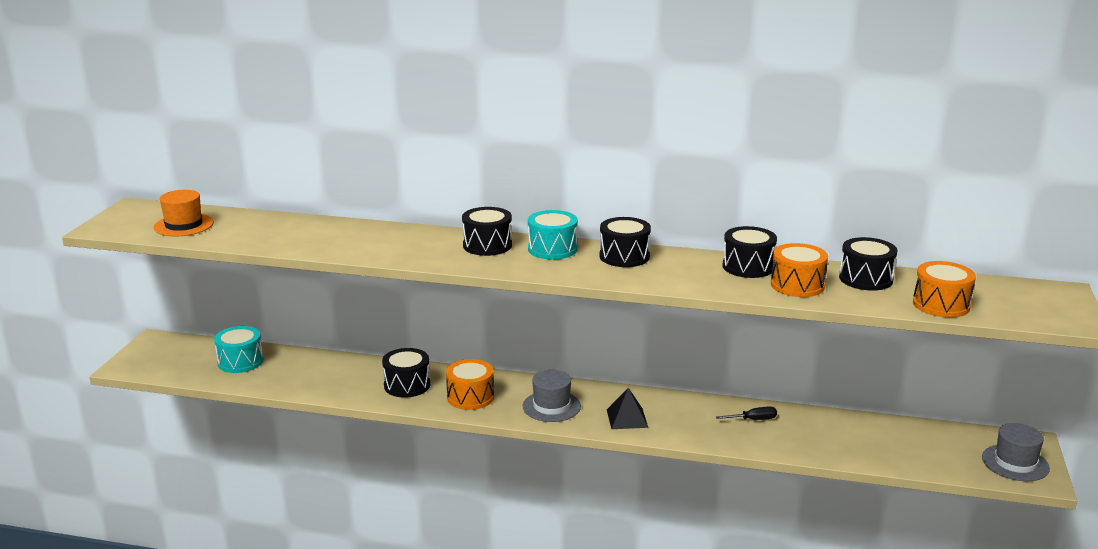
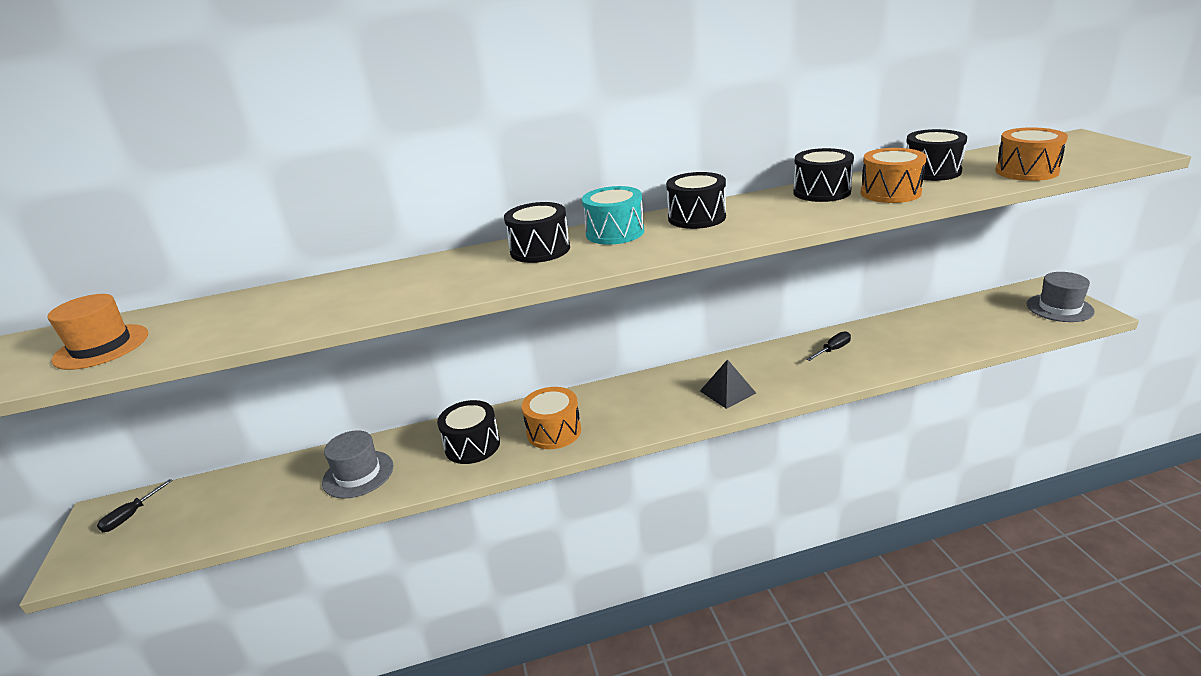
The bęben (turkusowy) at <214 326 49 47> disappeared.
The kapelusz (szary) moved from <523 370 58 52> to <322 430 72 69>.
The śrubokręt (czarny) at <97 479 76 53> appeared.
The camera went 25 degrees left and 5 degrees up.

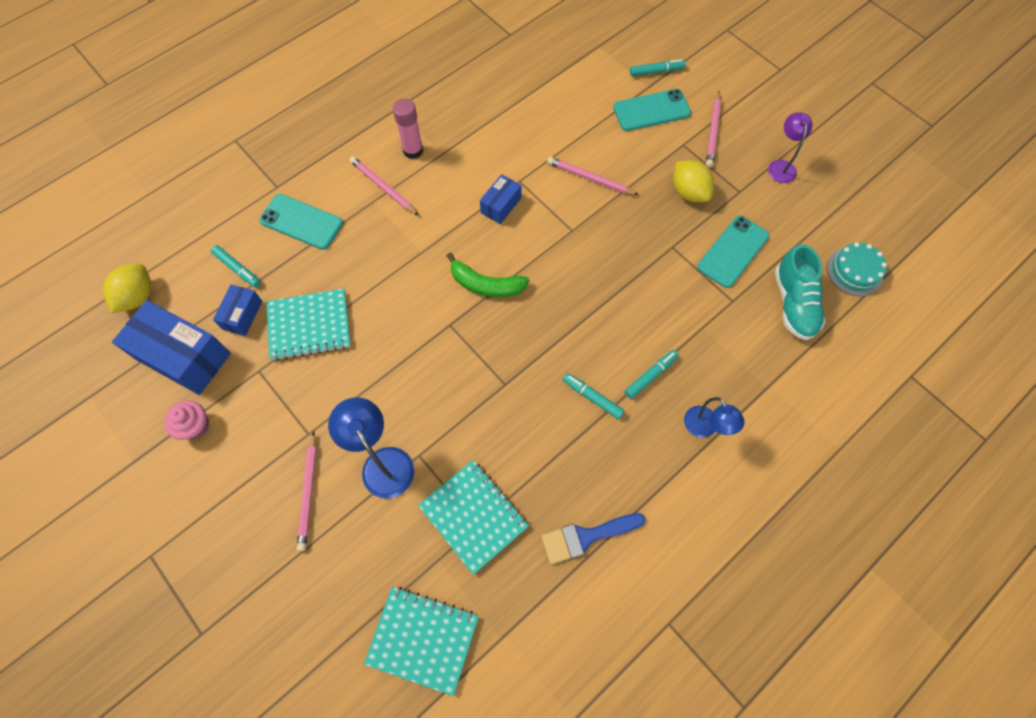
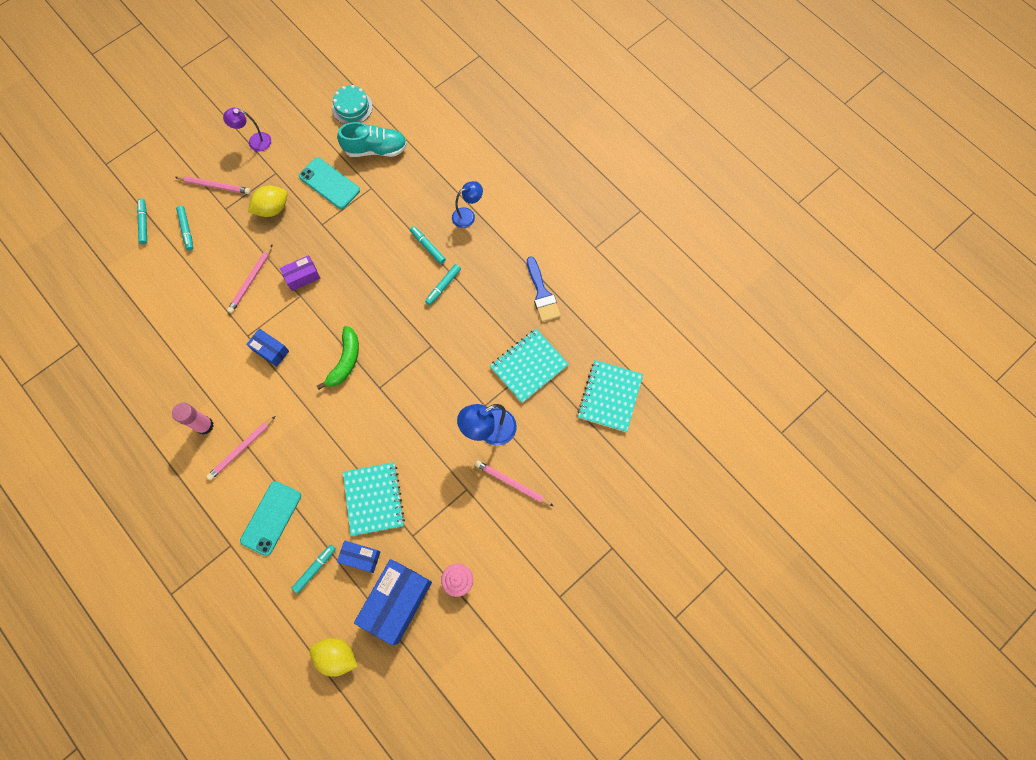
The ołówek (różowy) at <297 432 20 119> turned 150 degrees counterclockwise.
The telefon (turkusowy) at <613 89 78 42> was replaced by the flamaster (turkusowy) at <176 206 17 44>.
The pudełko (fioletowy) at <280 255 40 36> appeared.
The camera went 90 degrees left and 5 degrees up.

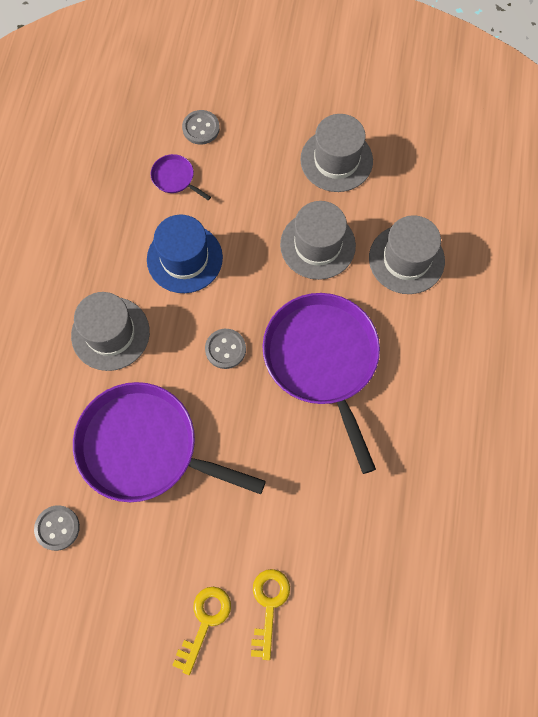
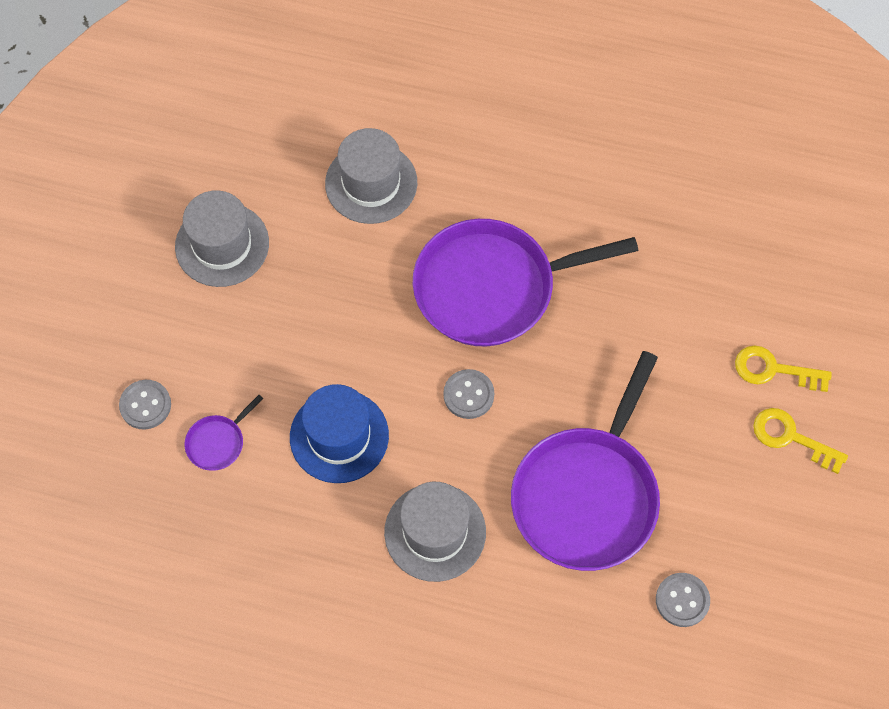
The kapelusz (szary) at <280 201 76 79> disappeared.
The camera went 85 degrees left and 5 degrees down.

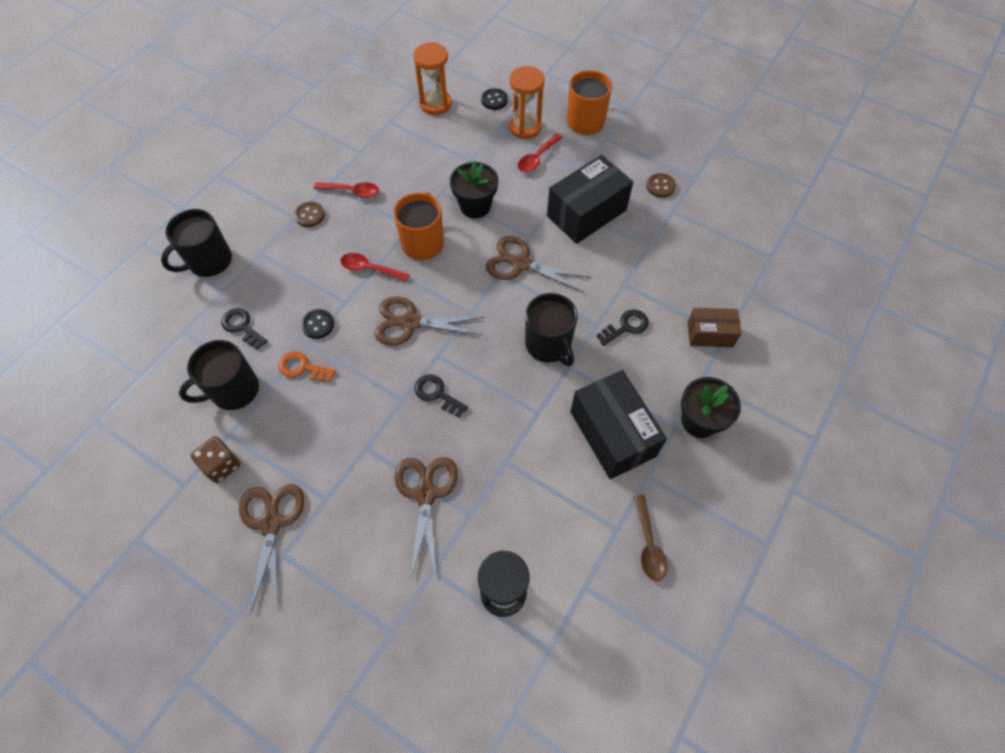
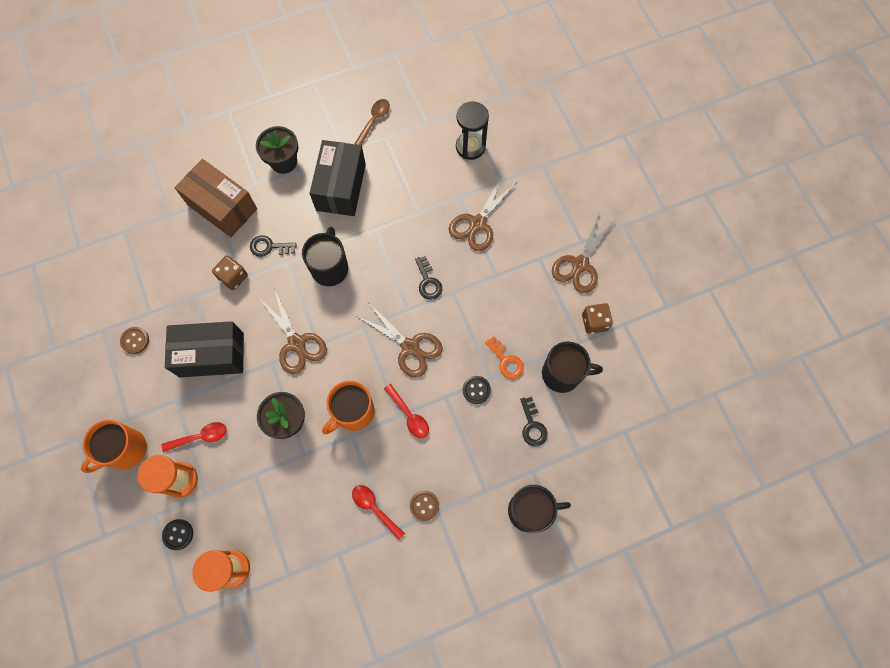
The pudełko (brązowy) at <688 308 53 39> changed to 1.73 times the size.
The kostka do gry (brązowy) at <212 256 36 34> appeared.
The camera went 145 degrees left and 10 degrees up.

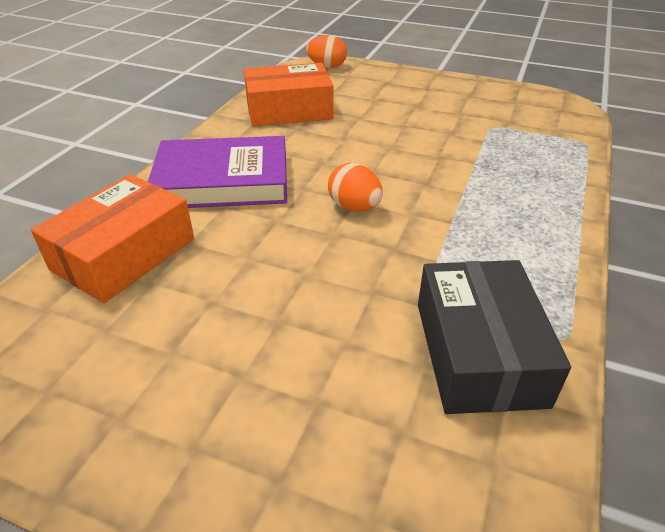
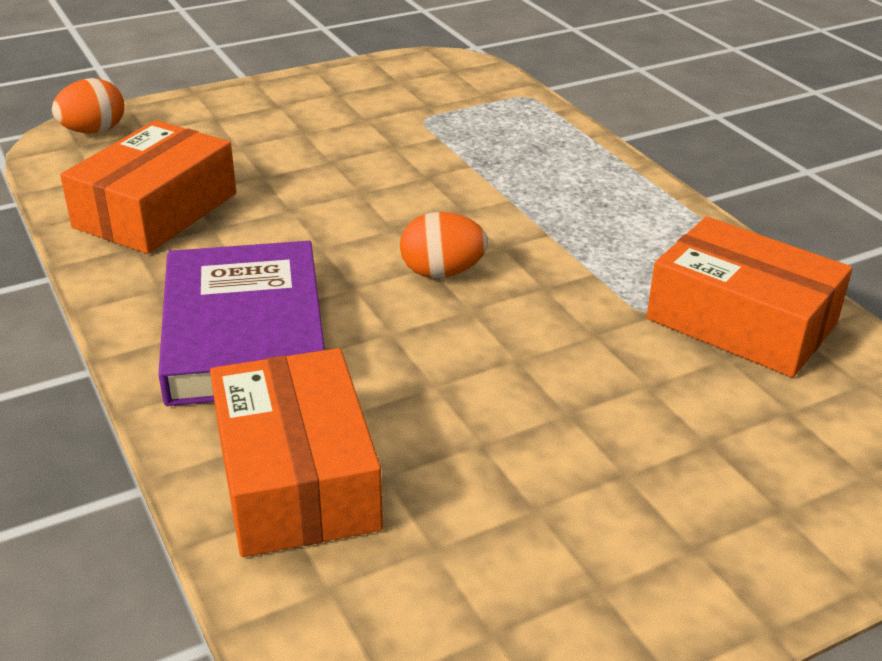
The książka (fioletowy) at <148 136 139 72> turned 45 degrees counterclockwise.
The pudełko (czarny) at <418 260 153 154> became the pudełko (pomarańczowy) at <646 217 206 161>.
The camera went 50 degrees left and 5 degrees down.

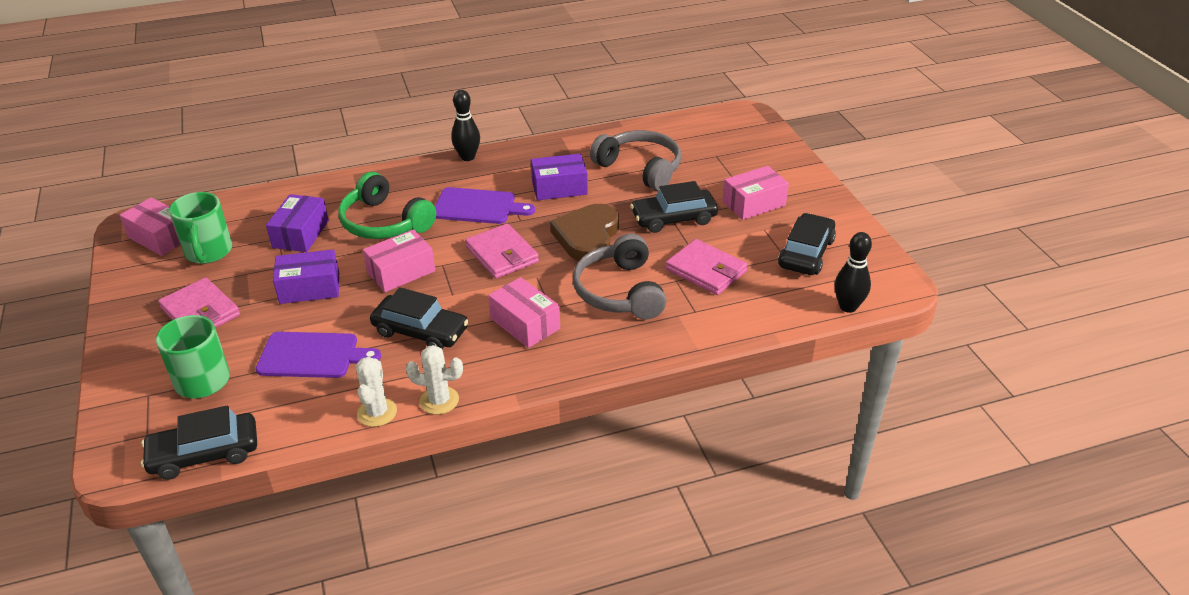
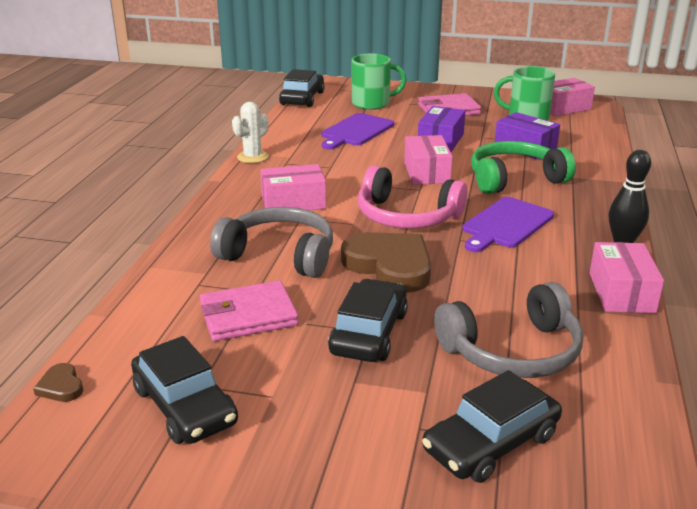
The kaktus (biały) at <356 357 41 70> disappeared.
The samochód (czarny) moved from <370 287 99 62> to <422 370 140 113>.
The portfel (różowy) at <465 223 74 56> was replaced by the słuchawki (różowy) at <358 165 110 63>.
The pudełko (fioletowy) at <531 153 57 47> disappeared.
The pudełko (różowy) moved from <723 166 66 54> to <590 242 74 71>.
The kręgiel (czarny) at <835 232 37 81> was replaced by the serce (brązowy) at <33 363 50 39>.
The camera went 120 degrees right and 10 degrees down.

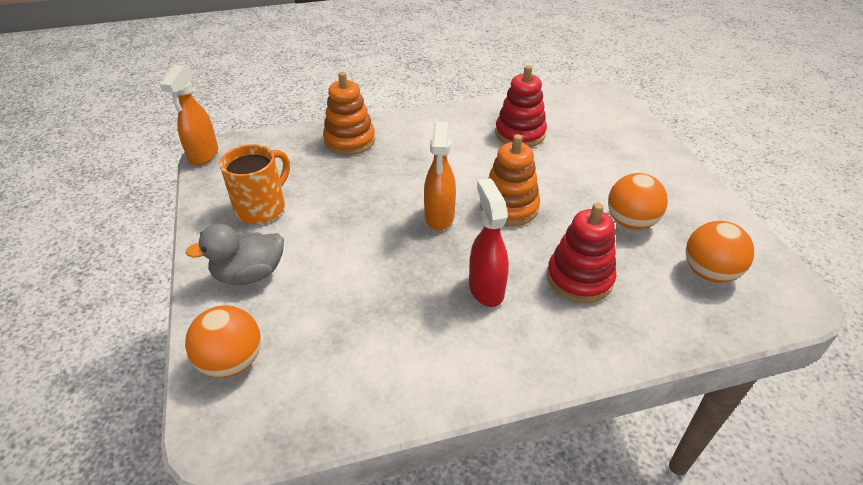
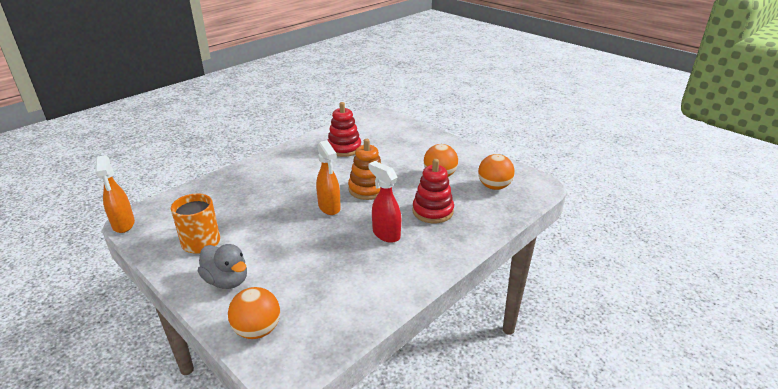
The kaczka (szary) at <186 224 98 61> turned 90 degrees counterclockwise.
The zabawka nakładanka (pomarańczowy) at <323 72 52 83> disappeared.
The camera went 30 degrees left and 10 degrees down.

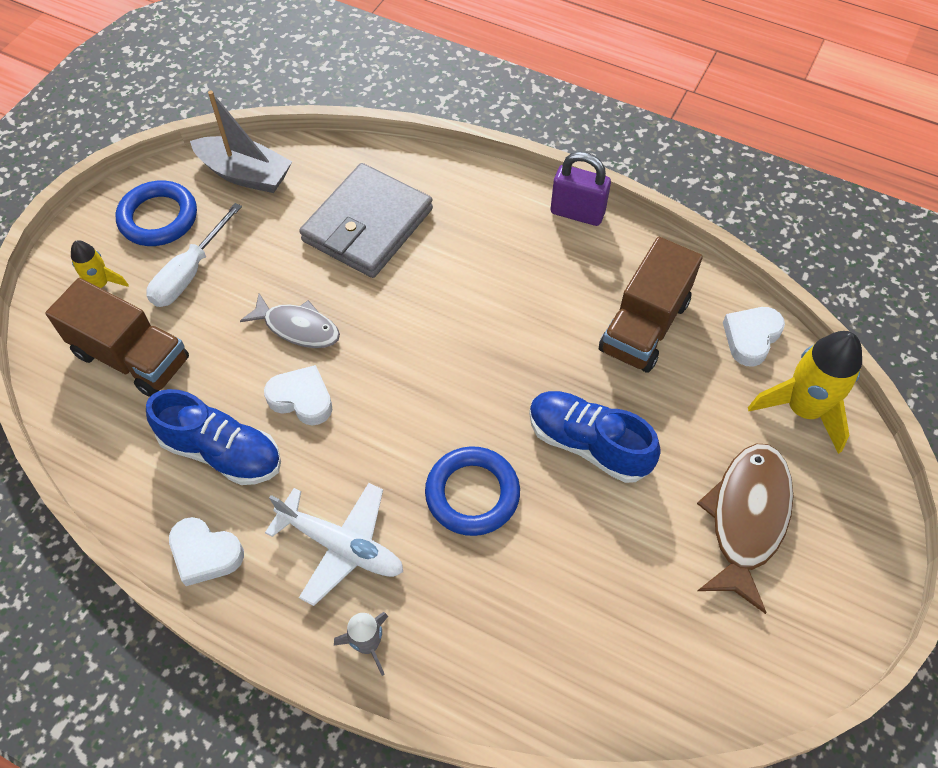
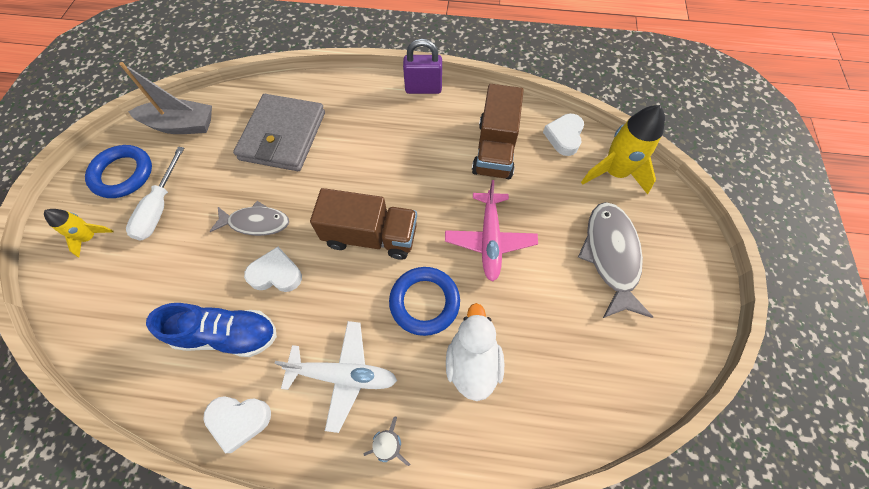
The ciężarówka (brązowy) moved from <45 278 144 119> to <310 188 107 72>.
The but (niebieski) at <529 391 132 92> was replaced by the samolot (różowy) at <445 180 93 102>.
The ryba (brązowy) at <697 444 96 170> became the ryba (szary) at <578 202 75 116>.
The kaczka (biały) at <446 303 58 98> appeared.
The camera went 20 degrees left and 5 degrees up.

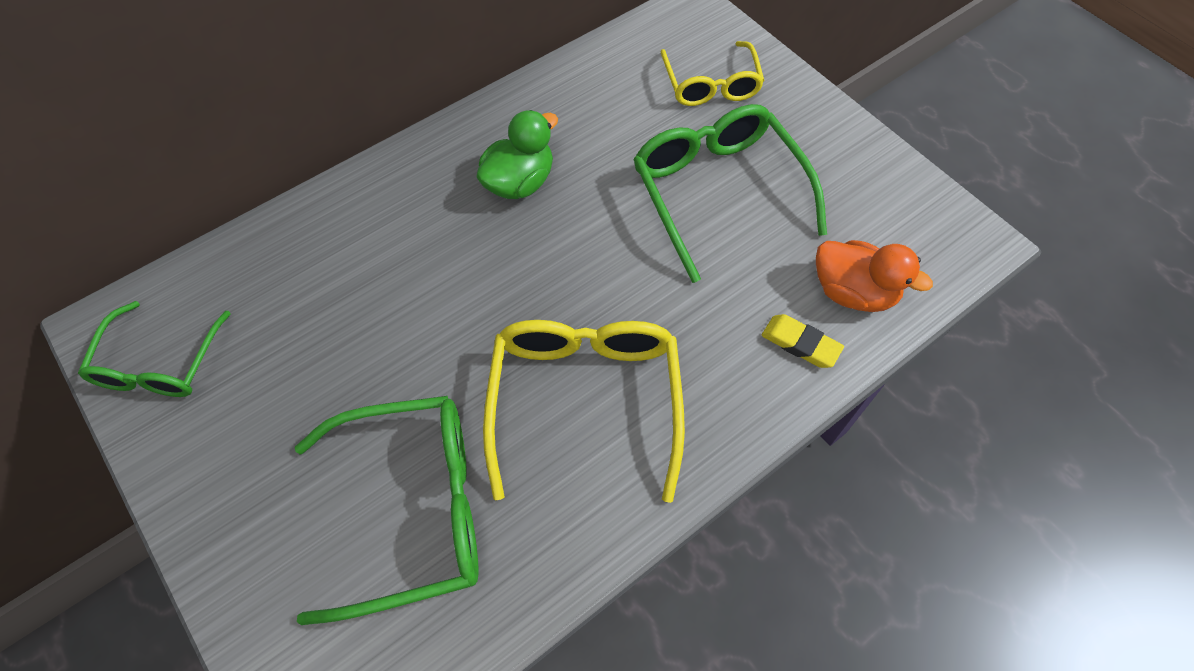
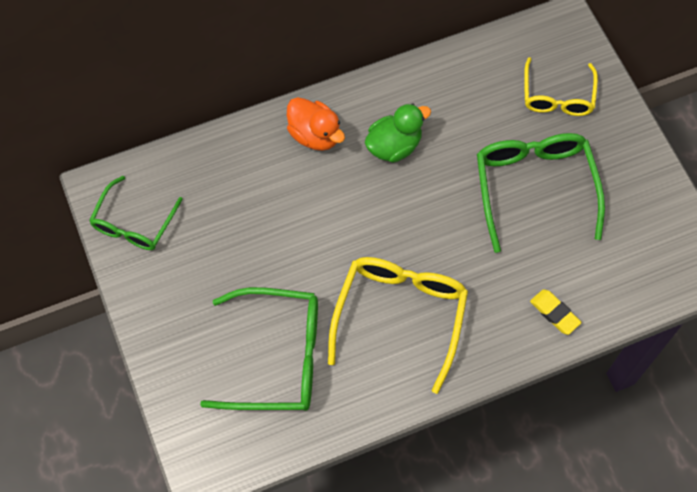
The kaczka (pomarańczowy) moved from <816 240 117 72> to <287 97 58 54>.
The camera went 15 degrees right and 5 degrees up.

